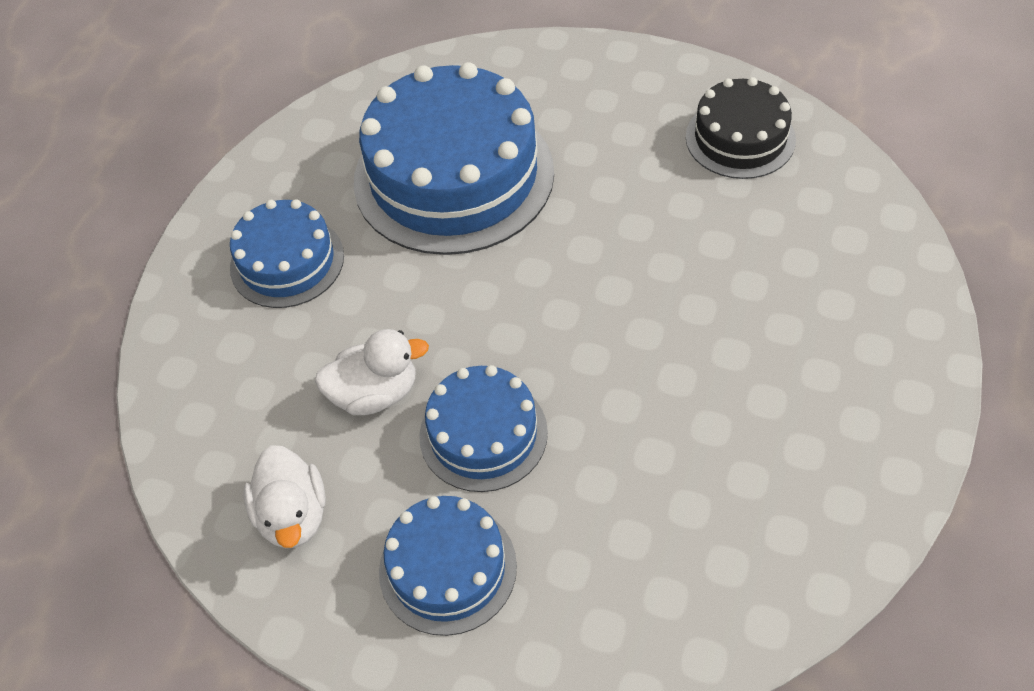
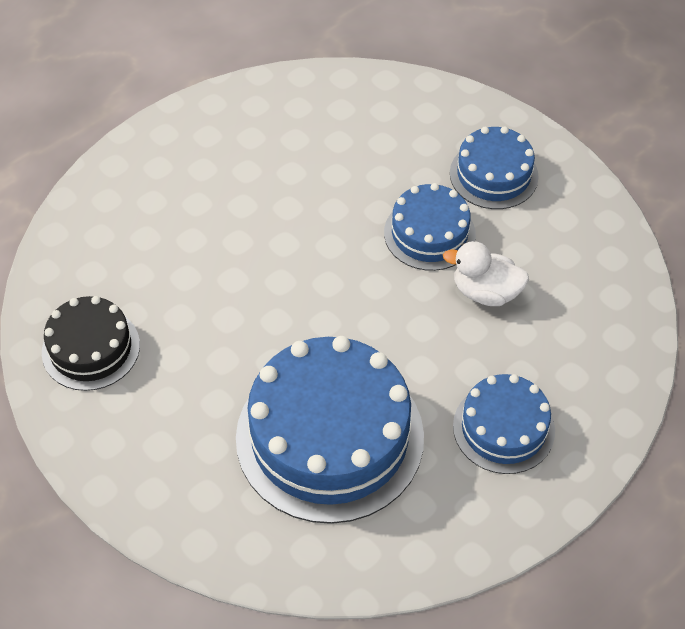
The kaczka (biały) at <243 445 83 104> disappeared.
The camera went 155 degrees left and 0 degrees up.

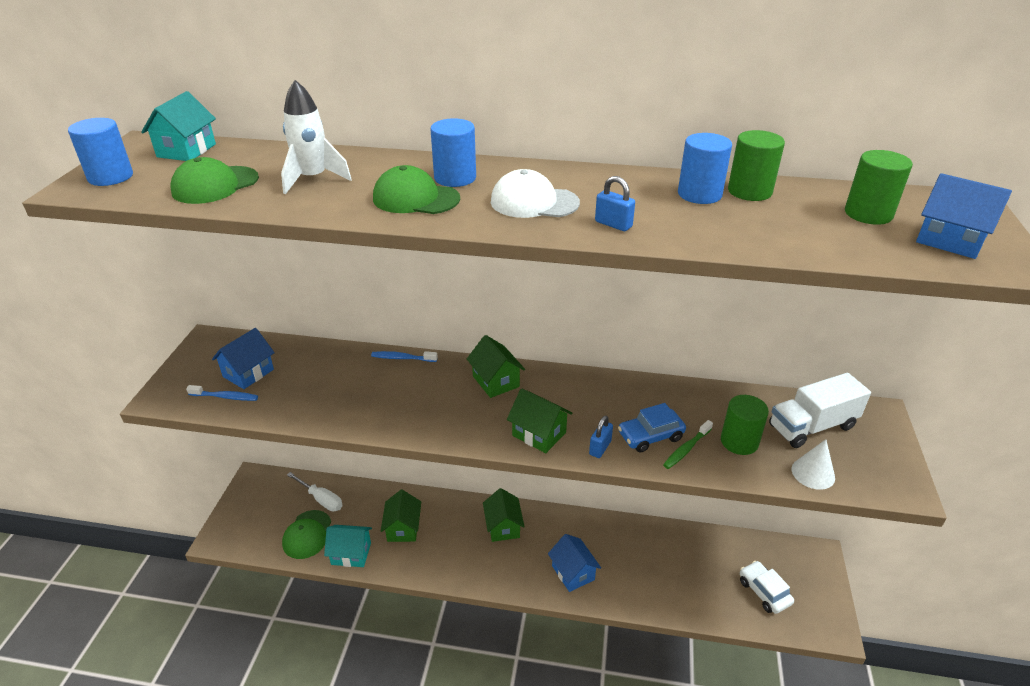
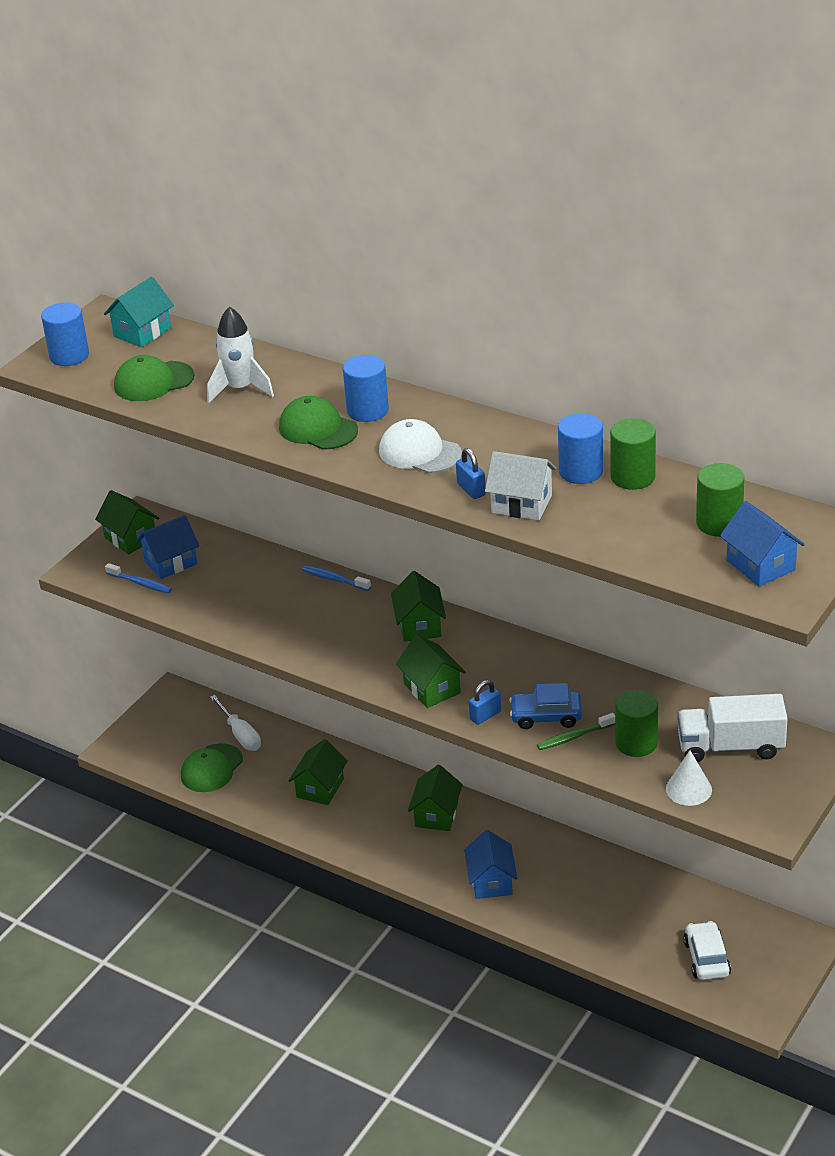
The domek (turkusowy) at <324 525 48 42> disappeared.
The domek (zielony) at <95 490 64 64> appeared.
The domek (biały) at <485 451 72 70> appeared.
The camera went 25 degrees right and 0 degrees up.

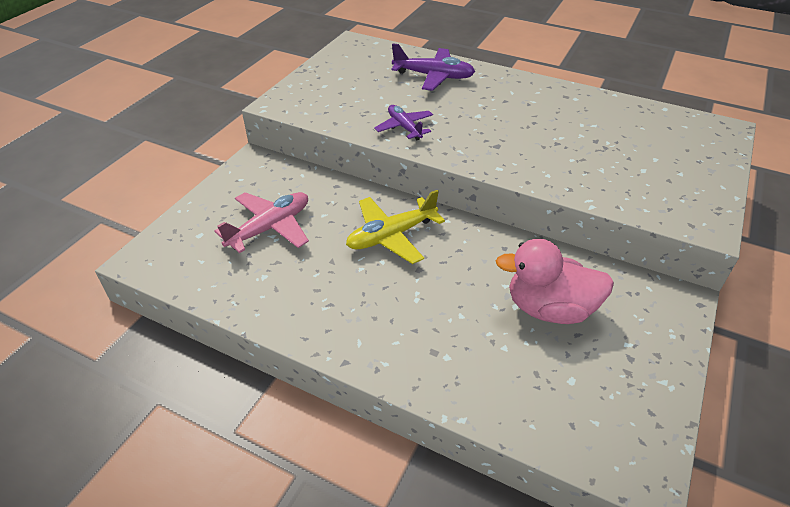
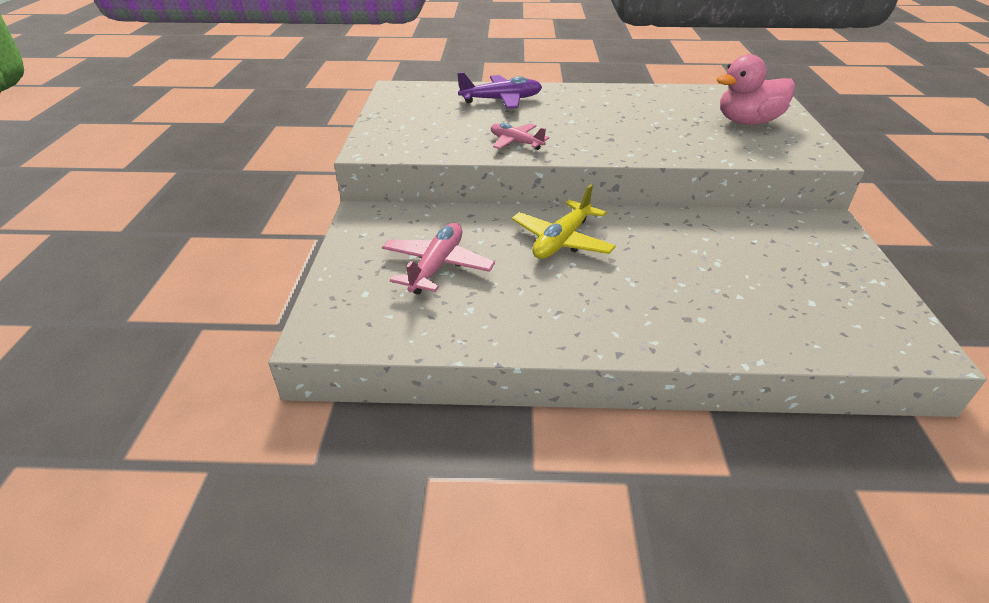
The samolot (fioletowy) at <374 105 59 35> became the samolot (różowy) at <491 123 59 27>.
The kaczka (różowy) moved from <495 239 119 85> to <716 54 79 71>.
The camera went 25 degrees left and 5 degrees down.

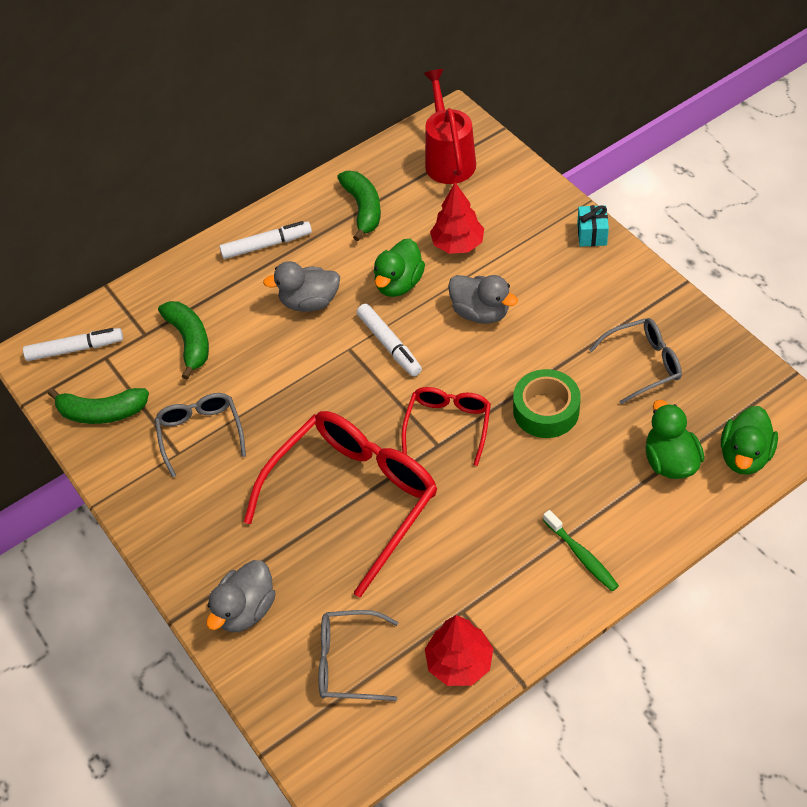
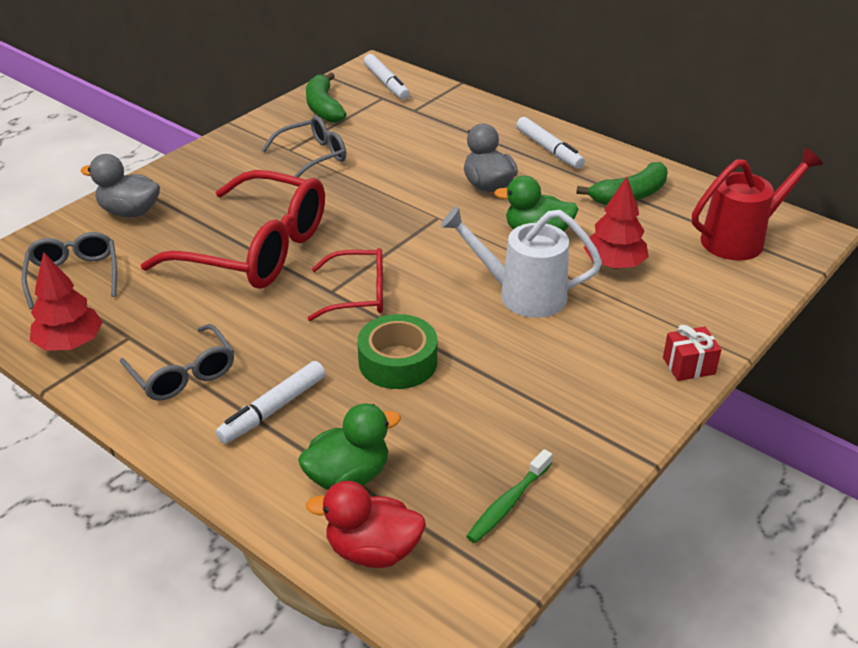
The banan (zielony) at <158 301 51 79> disappeared.
The flamaster (biały) moved from <357 304 65 72> to <215 361 110 83>.
The kaczka (szary) at <448 275 70 49> was replaced by the konewka (biały) at <440 206 162 112>.
The szczoteczka do zębów (zielony) moved from <543 510 76 81> to <466 449 86 94>.
The prezent (turkusowy) at <577 205 32 42> became the prezent (czerwony) at <663 325 58 56>.
The okulary (szary) moved from <589 318 93 87> to <120 324 114 77>.
The kaczka (zielony) at <721 406 57 69> became the kaczka (czerwony) at <306 481 120 87>.
The camera went 70 degrees right and 15 degrees down.

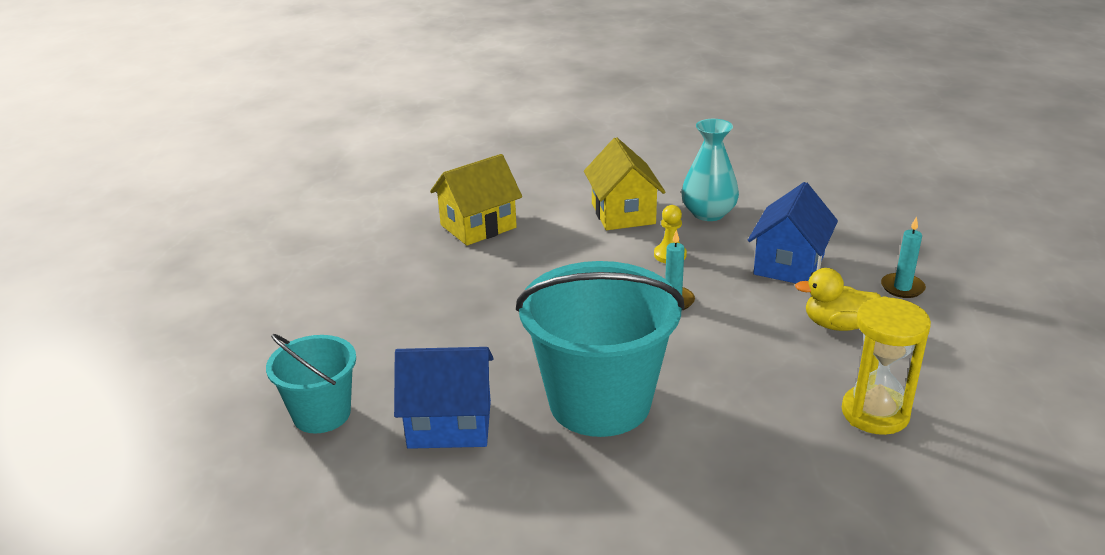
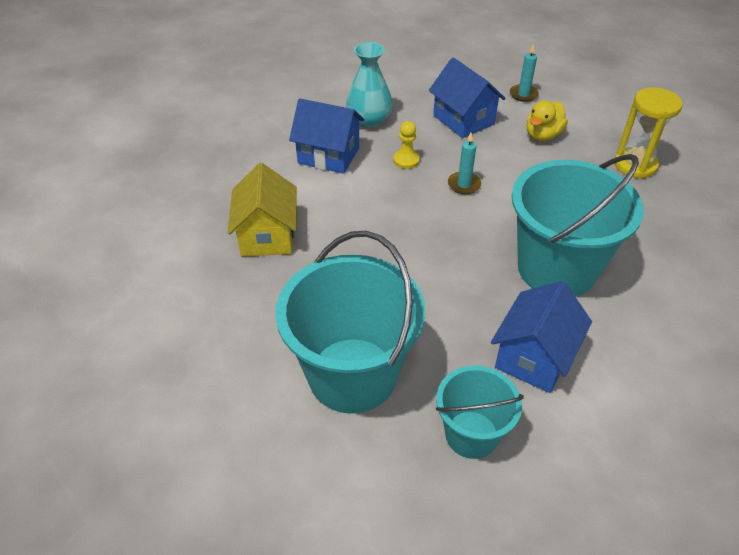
The domek (żółty) at <584 137 81 93> became the domek (niebieski) at <289 98 75 76>.
The wiadro (turkusowy) at <276 231 150 183> appeared.
The camera went 60 degrees left and 15 degrees up.

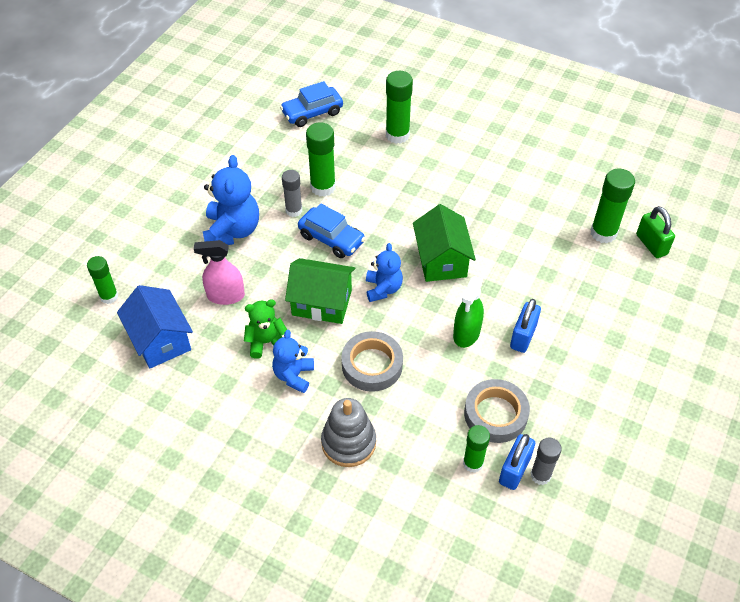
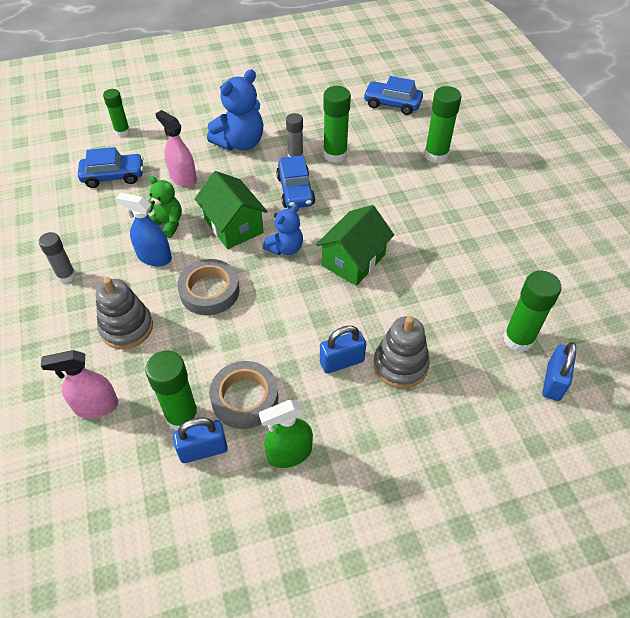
The domek (niebieski) at <117 285 76 83> was replaced by the samochód (niebieski) at <78 147 65 41>.
The miś (niebieski) at <272 330 42 63> was replaced by the spryskiwacz (niebieski) at <116 193 56 73>.
The spryskiwacz (zielony) moved from <453 276 31 72> to <259 400 54 68>.
The klej w sztyfcie (zielony) at <463 425 27 48> changed to 1.54 times the size.
The klej w sztyfcie (szary) moved from <531 437 31 48> to <39 232 37 51>.
The kłódka (zielony) at <636 206 39 52> became the kłódka (niebieski) at <542 342 34 59>.
The spryskiwacz (różowy) at <41 350 77 68> appeared.
The zabawka nakładanka (szary) at <374 316 56 72> appeared.
The camera went 45 degrees right and 0 degrees up.

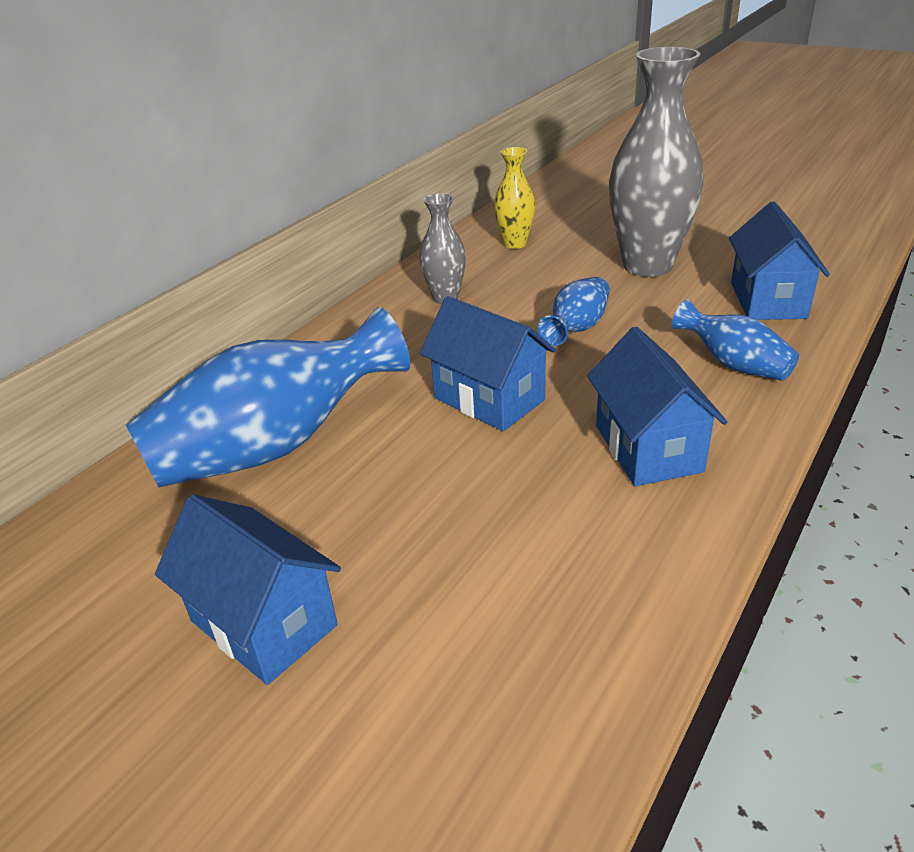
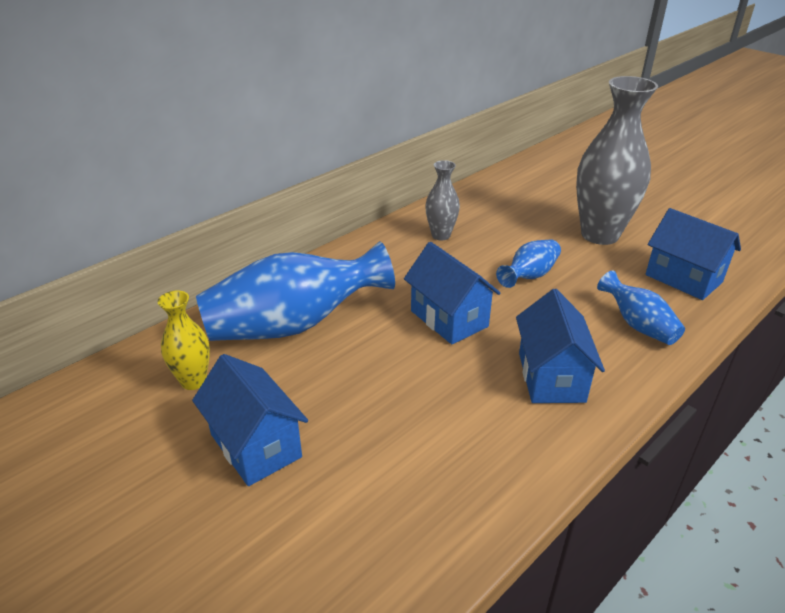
The wazon (żółty) moved from <494 147 41 102> to <157 290 53 100>.
The domek (niebieski) at <729 201 101 119> turned 60 degrees counterclockwise.
The camera went 10 degrees right and 0 degrees up.

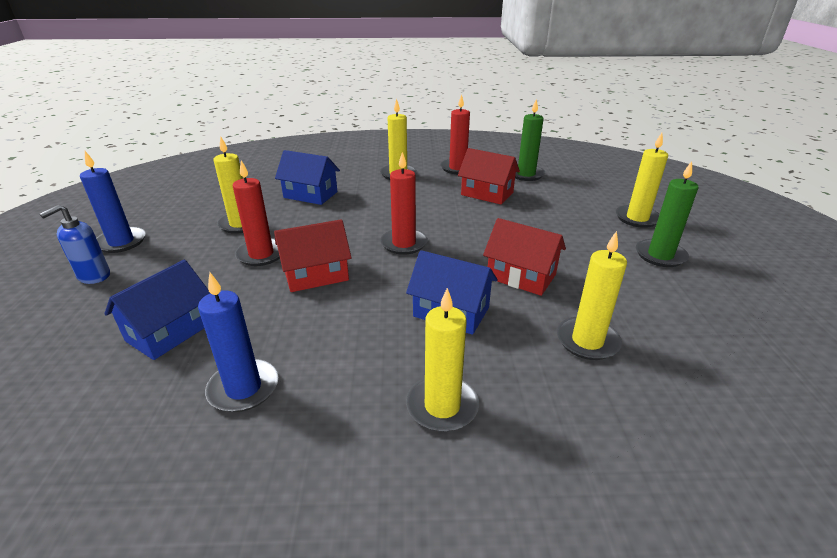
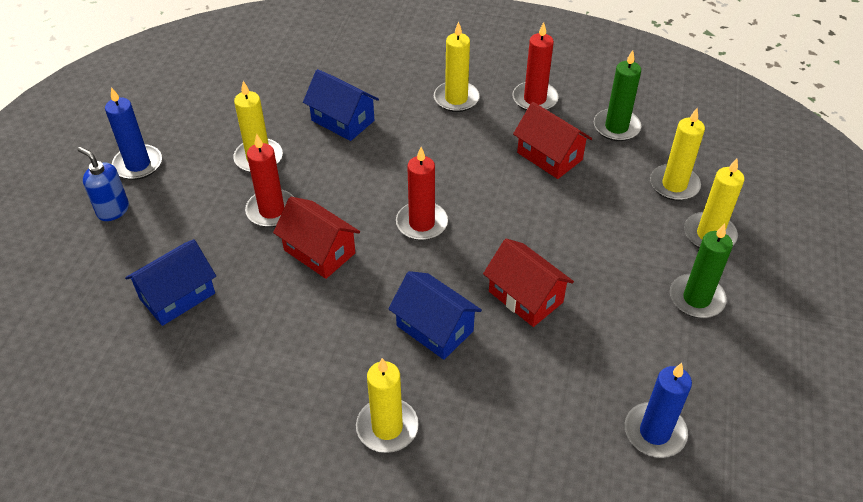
The dozownik mydła (niebieski) at <40 205 70 79> turned 75 degrees clockwise.
The świeca (niebieski) moved from <198 273 80 139> to <625 363 67 95>.
The domek (czerwony) at <274 219 78 73> turned 45 degrees clockwise.
The świeca (żółty) moved from <557 231 70 129> to <650 108 55 93>.
The camera went 15 degrees right and 15 degrees up.

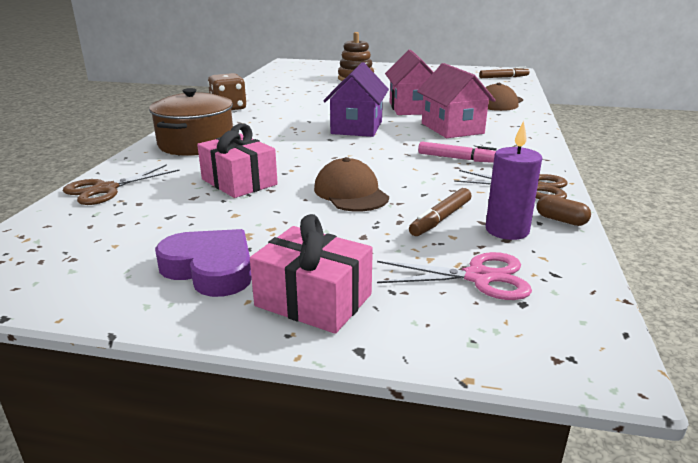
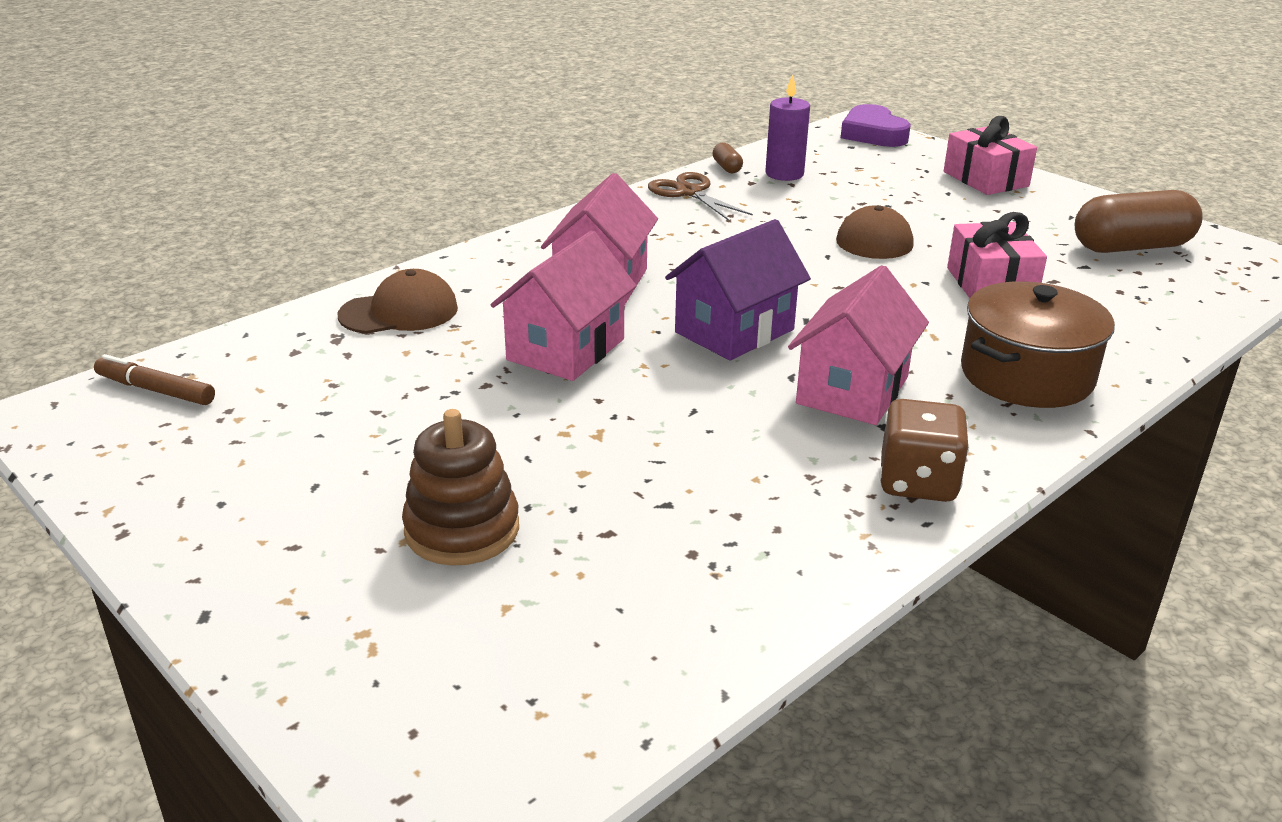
The nożyczki (brązowy) at <63 164 117 41> disappeared.
The serce (fioletowy) moved from <155 229 97 68> to <841 104 70 43>.
The nożyczki (różowy) at <377 252 155 48> disappeared.
The flamaster (brązowy) at <409 188 62 48> disappeared.
The flamaster (różowy) at <418 142 79 21> disappeared.
The domek (różowy) at <788 265 141 160> appeared.
The kapsułka (brązowy) at <1075 190 128 63> appeared.
The camera went 145 degrees left and 5 degrees up.

